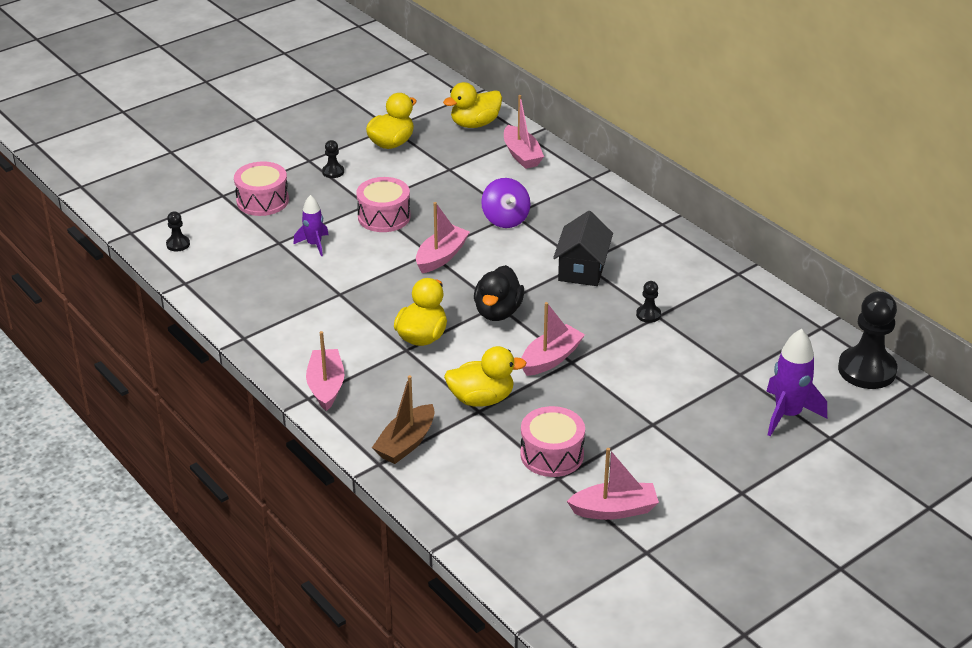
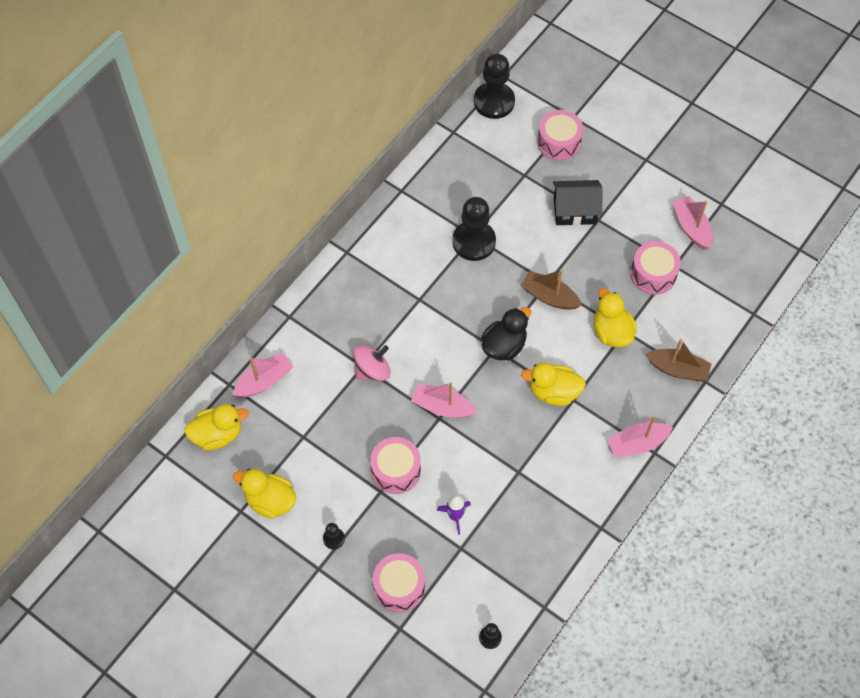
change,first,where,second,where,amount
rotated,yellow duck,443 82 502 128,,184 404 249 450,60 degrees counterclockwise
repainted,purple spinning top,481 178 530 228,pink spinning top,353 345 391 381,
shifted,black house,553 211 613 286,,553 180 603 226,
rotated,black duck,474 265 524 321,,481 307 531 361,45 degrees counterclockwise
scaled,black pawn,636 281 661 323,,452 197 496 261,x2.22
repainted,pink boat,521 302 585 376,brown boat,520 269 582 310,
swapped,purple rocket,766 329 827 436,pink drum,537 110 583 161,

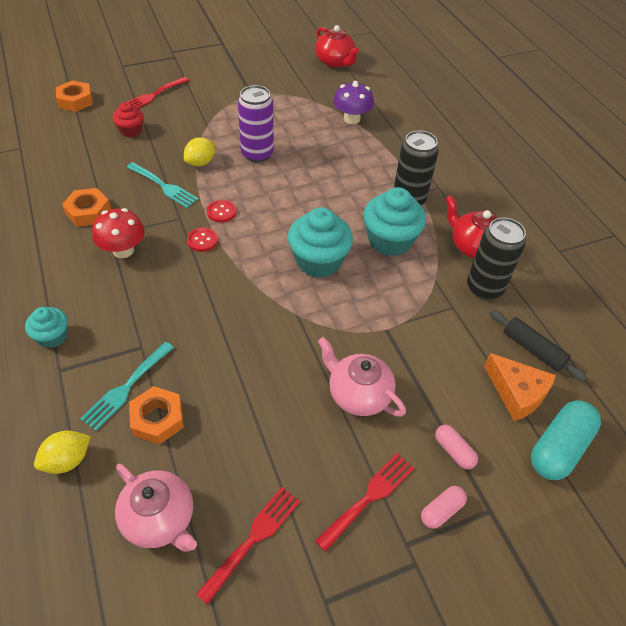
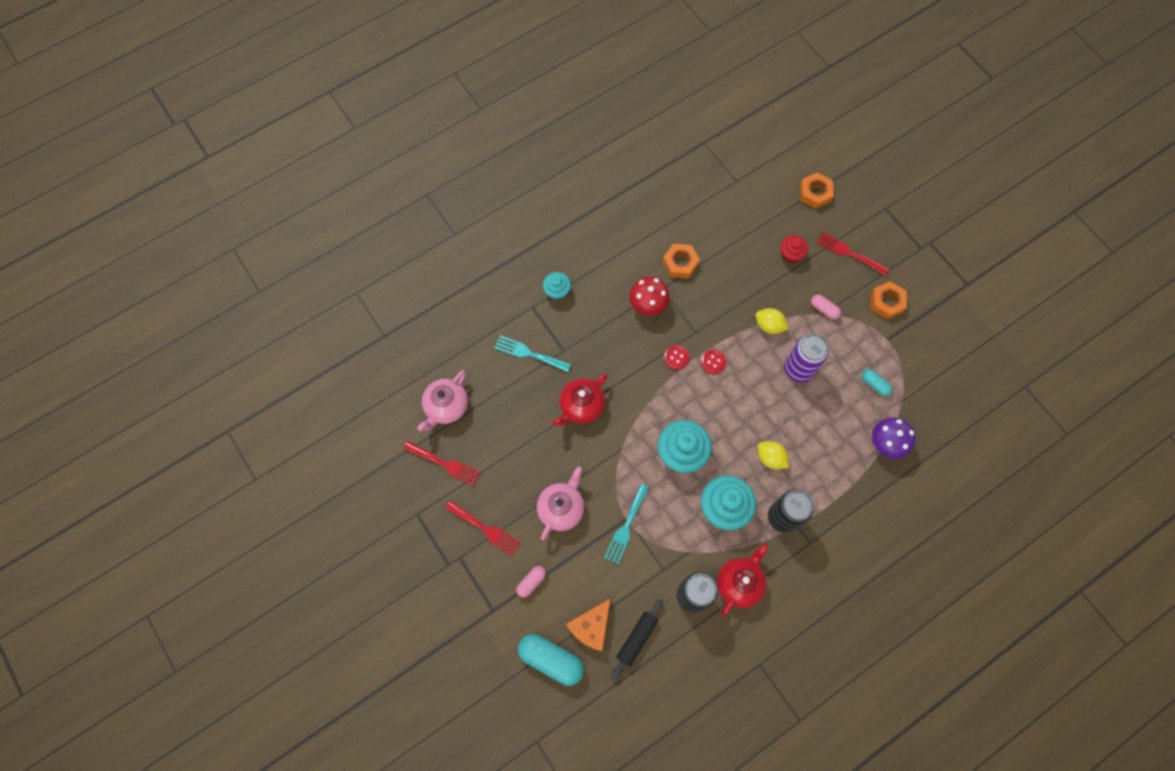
change,first,where,second,where,amount
shifted,red teapot,315 25 360 68,,553 374 608 426,
shifted,turquoise fork,127 162 199 208,,604 484 649 564,
shifted,orange nut,129 386 184 445,,871 281 907 319,
shifted,yellow lemon,34 431 91 474,,758 441 789 469,
shifted,pink capsule,421 486 467 529,,811 295 841 319,
new,,,turquoise capsule,862 369 893 396,

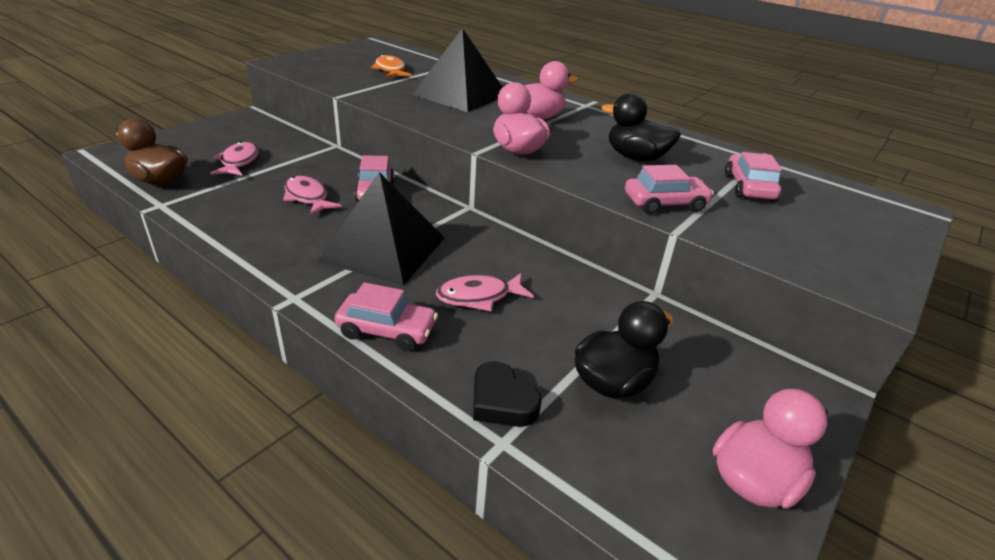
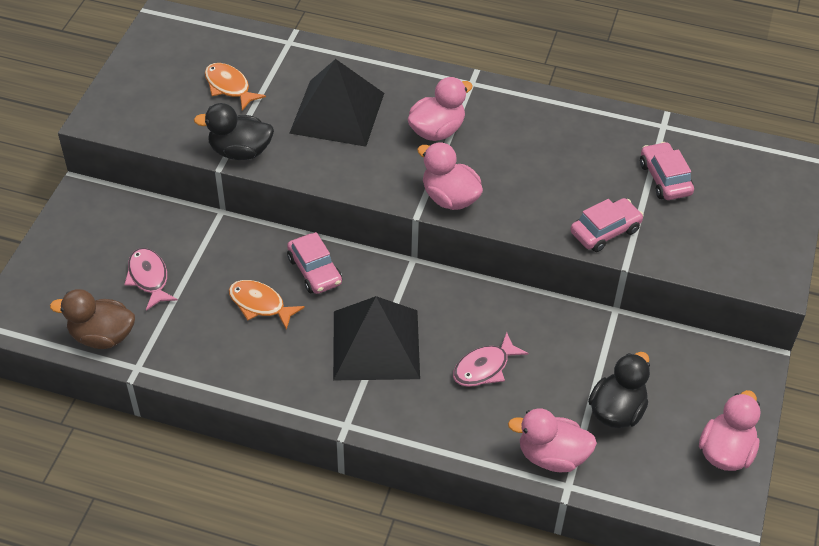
change,first,where,second,where,amount
shifted,black duck,601 93 681 162,,194 103 274 160,
repainted,pink fish,283 176 342 215,orange fish,229 280 305 330,
gone,pink car,335 282 438 351,,,
swapped,black heart,473 361 542 427,pink duck,508 408 597 473,

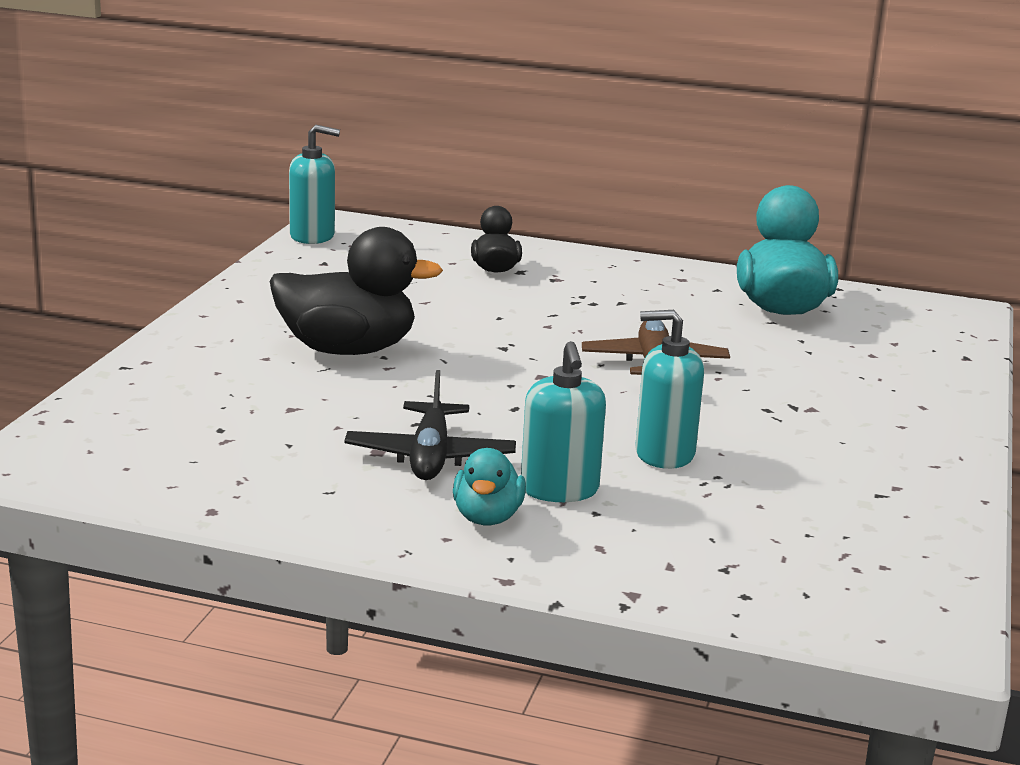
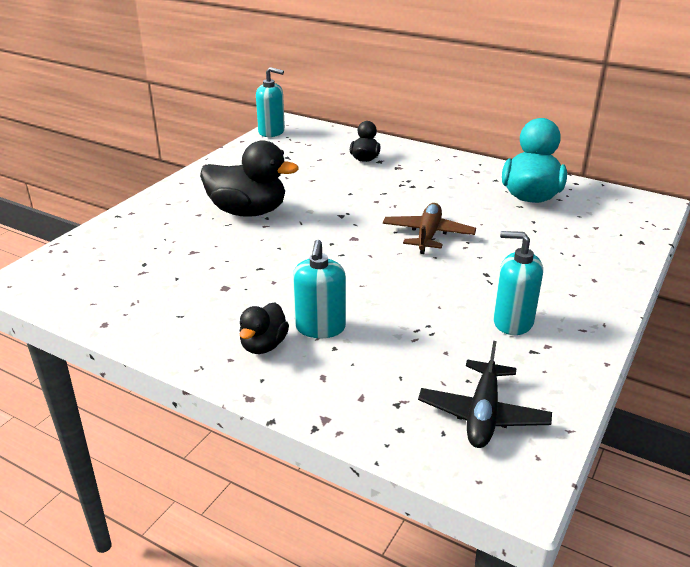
change,first,where,second,where,amount
shifted,turquoise soap dispenser,635 310 704 469,,493 231 543 335,
shifted,black plane,344 370 516 480,,418 341 552 448,
repainted,turquoise duck,453 448 526 526,black duck,239 303 289 354,

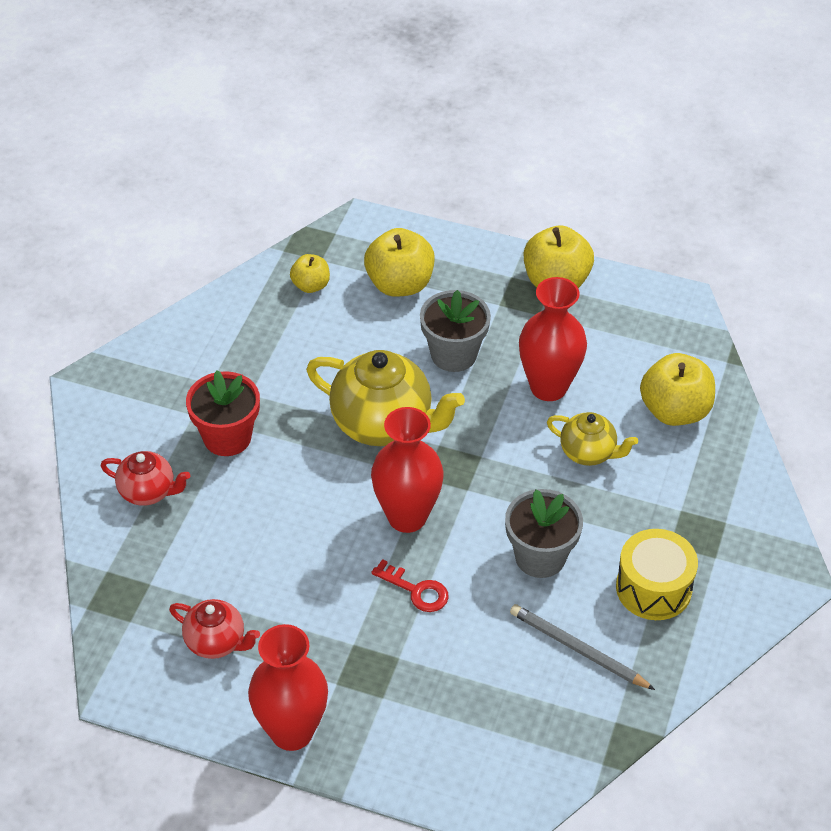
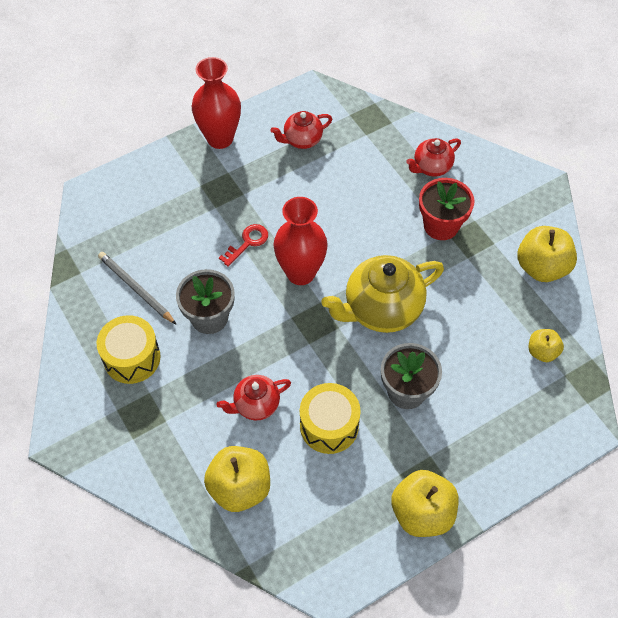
change,first,where,second,where,amount
shifted,yellow apple,364 228 435 297,,517 226 577 282,
swapped,red vase,519 277 587 401,yellow drum,300 383 361 454,
repainted,yellow teapot,547 412 638 466,red teapot,217 375 291 420,
rotated,red key,371 559 449 612,,219 224 268 267,150 degrees clockwise
rotated,grey pencil,510 604 655 690,,98 252 176 324,120 degrees counterclockwise

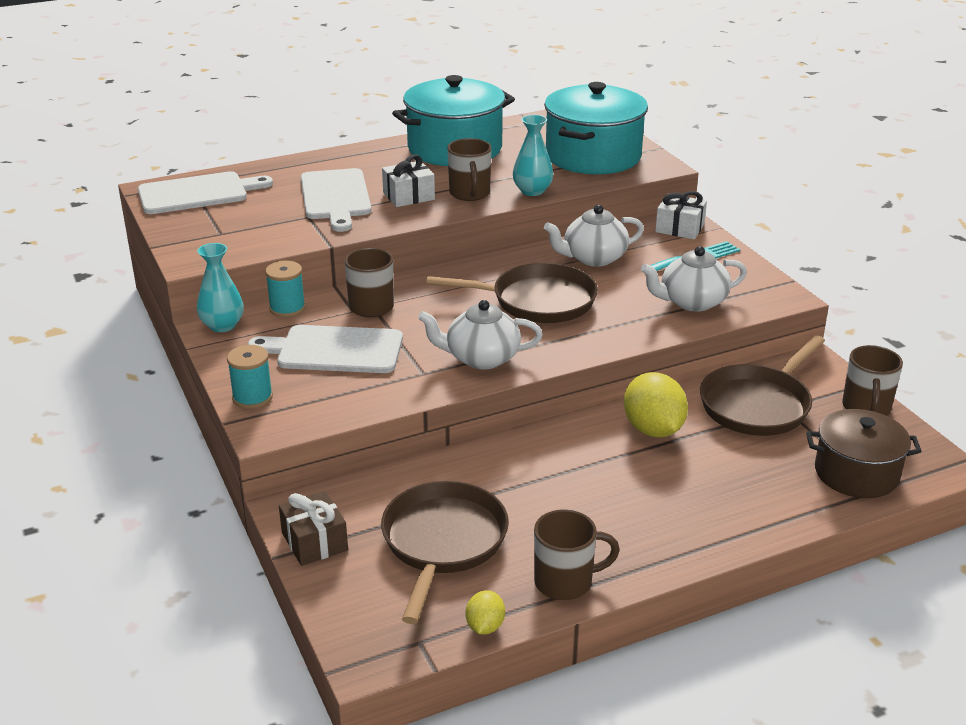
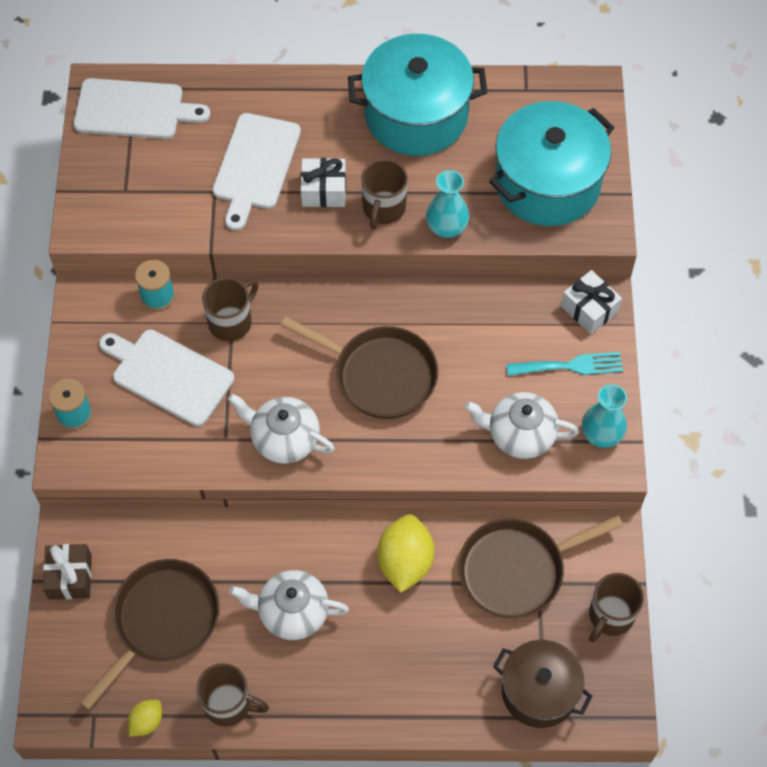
change,first,where,second,where,amount
shifted,white teapot,544 205 644 266,,229 570 349 640,
shifted,turquoise vase,197 243 244 332,,582 384 627 448,

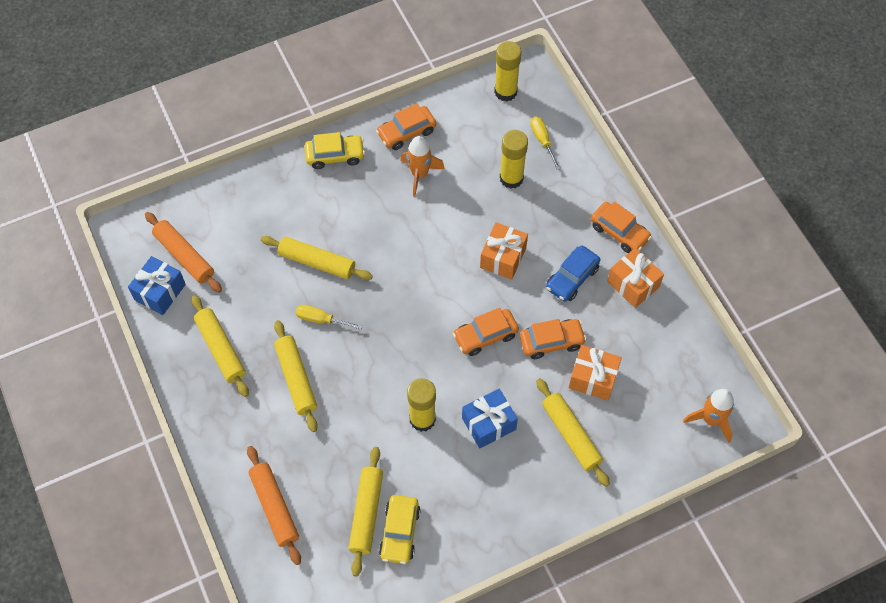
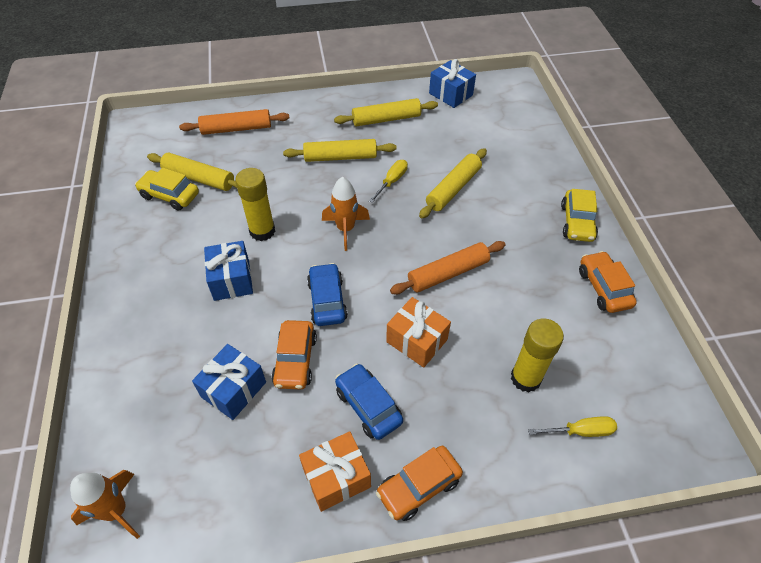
change,first,where,second,where,amount
gone,yellow glue stick,494 41 521 102,,,
shifted,orange rocket,400 136 445 196,,322 177 370 251,
shifted,orange rolling pin,145 212 222 292,,390 241 506 295,
repainted,orange car,453 308 519 356,blue car,307 263 348 326,
repainted,orange gift,569 345 622 400,blue gift,192 344 266 420,
gone,yellow rolling pin,536 378 610 487,,,

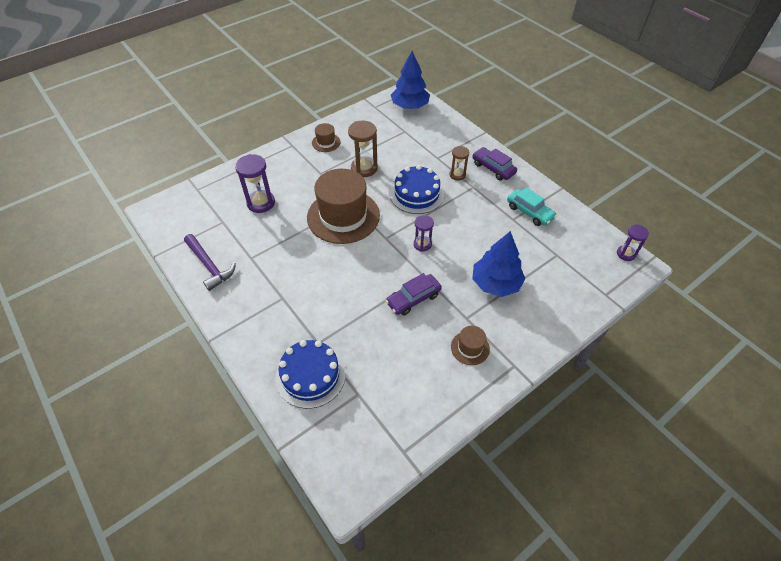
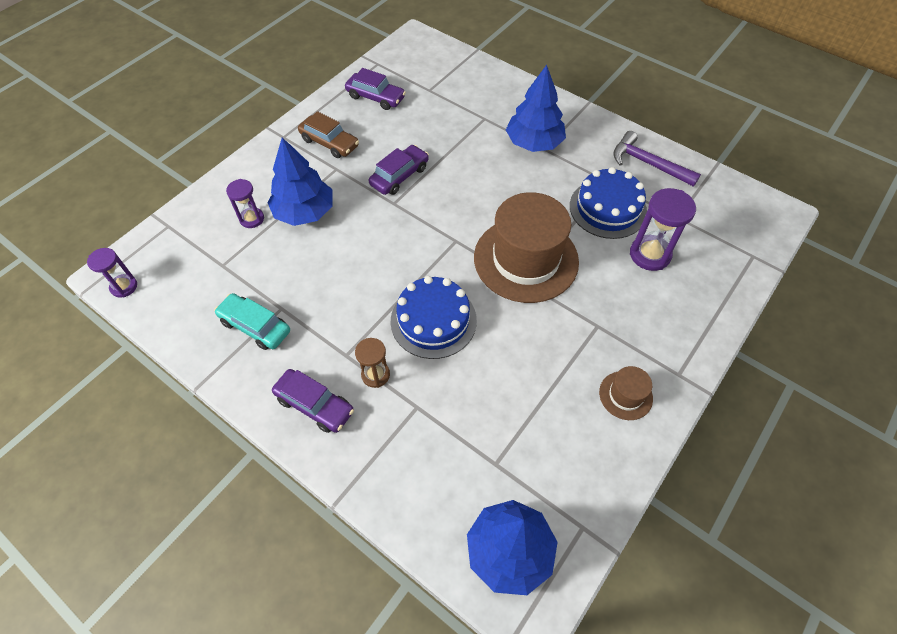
change,first,where,second,where,amount
gone,brown hourglass,348 120 378 177,,,
shifted,purple hourglass,413 215 434 252,,226 179 264 228,
swapped,brown hat,451 326 490 365,brown car,298 111 359 158,
shifted,blue cake,275 340 346 409,,570 167 647 239,
new,,,blue tree,506 65 566 152,
new,,,purple car,345 68 406 110,

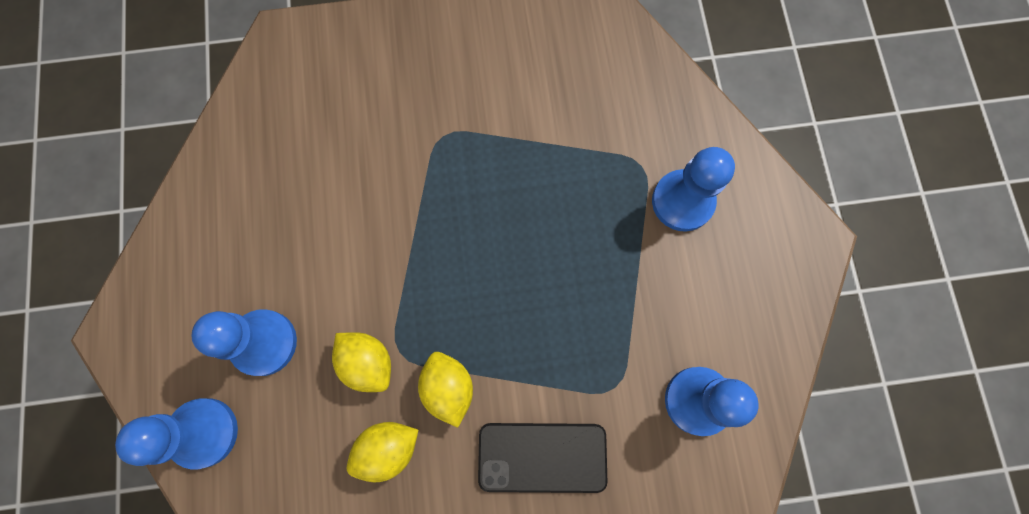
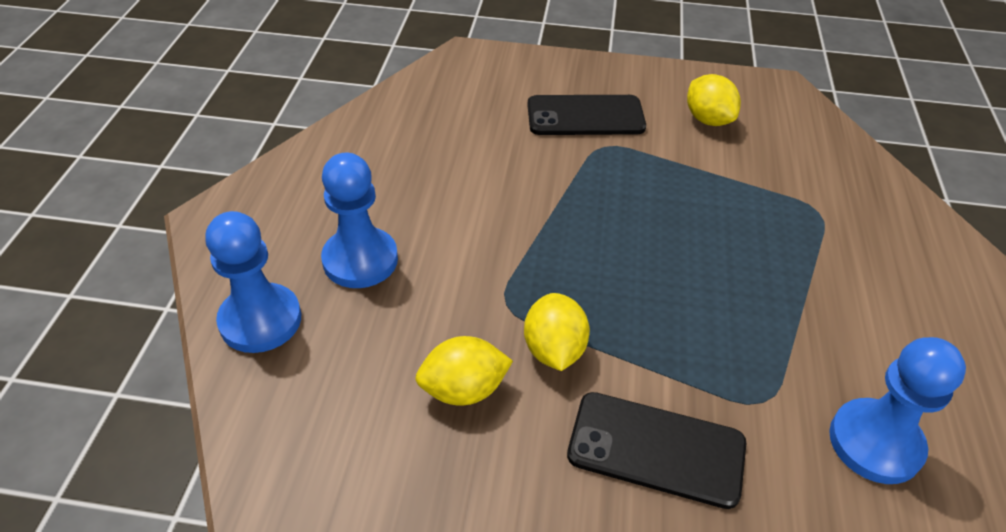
change,first,where,second,where,amount
gone,blue pawn,652 147 735 232,,,
shifted,yellow lemon,332 332 391 392,,687 74 741 126,
new,,,black phone,527 95 646 135,

